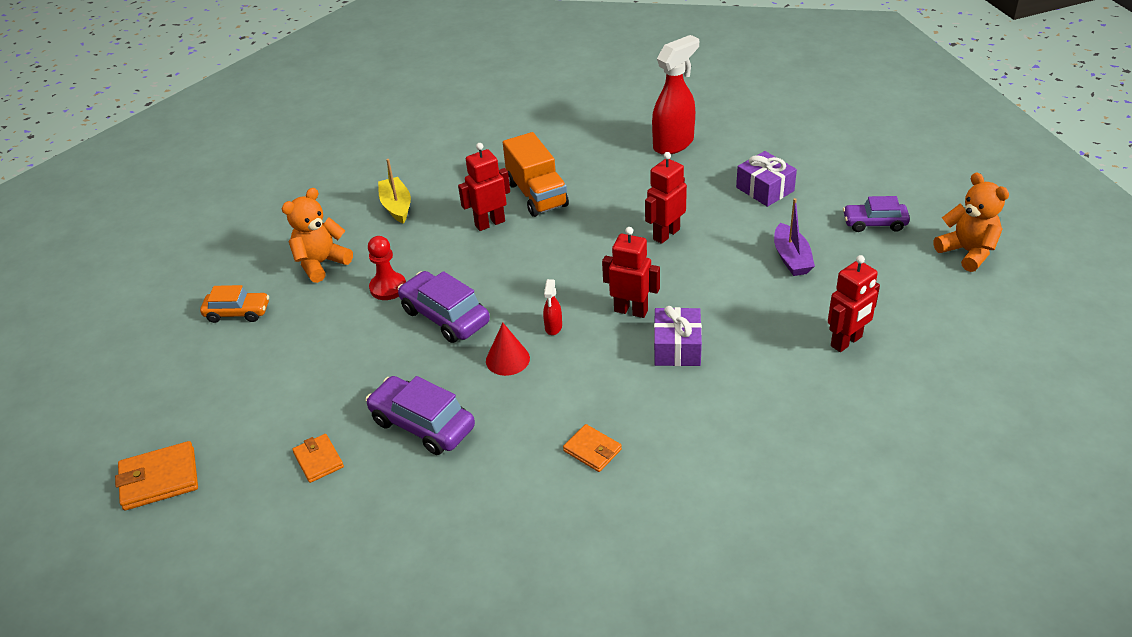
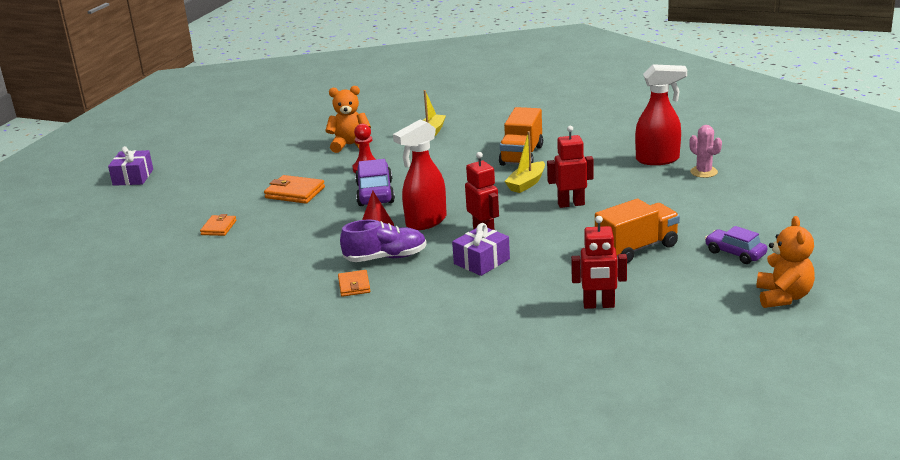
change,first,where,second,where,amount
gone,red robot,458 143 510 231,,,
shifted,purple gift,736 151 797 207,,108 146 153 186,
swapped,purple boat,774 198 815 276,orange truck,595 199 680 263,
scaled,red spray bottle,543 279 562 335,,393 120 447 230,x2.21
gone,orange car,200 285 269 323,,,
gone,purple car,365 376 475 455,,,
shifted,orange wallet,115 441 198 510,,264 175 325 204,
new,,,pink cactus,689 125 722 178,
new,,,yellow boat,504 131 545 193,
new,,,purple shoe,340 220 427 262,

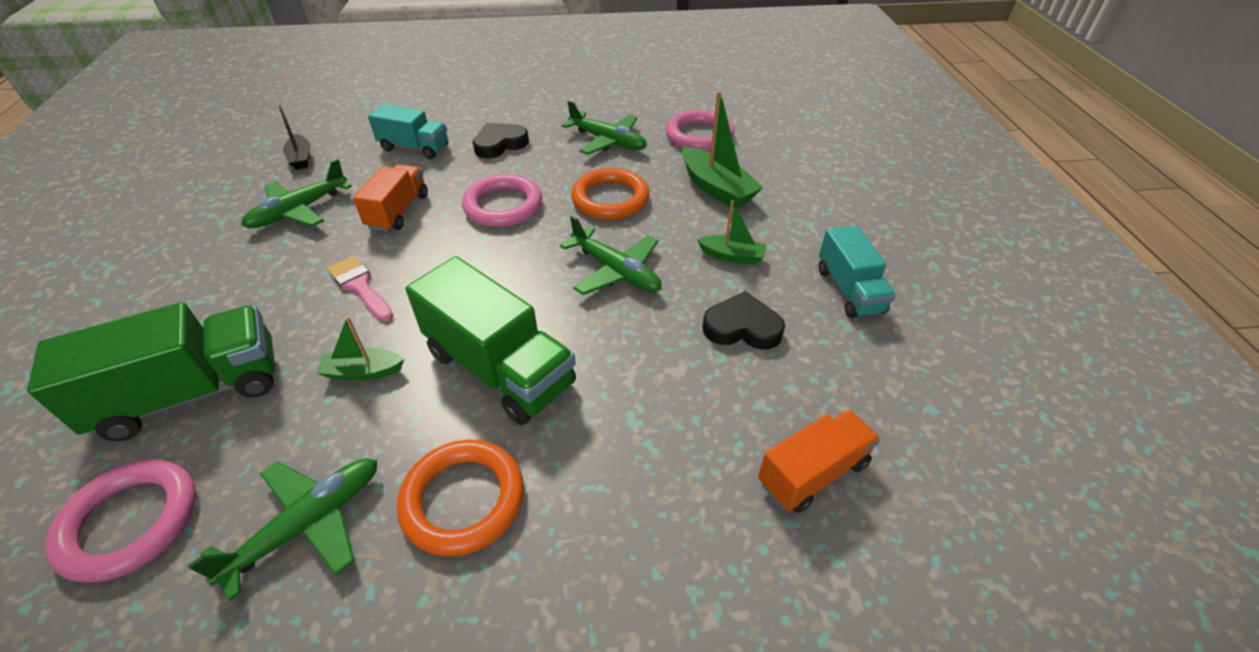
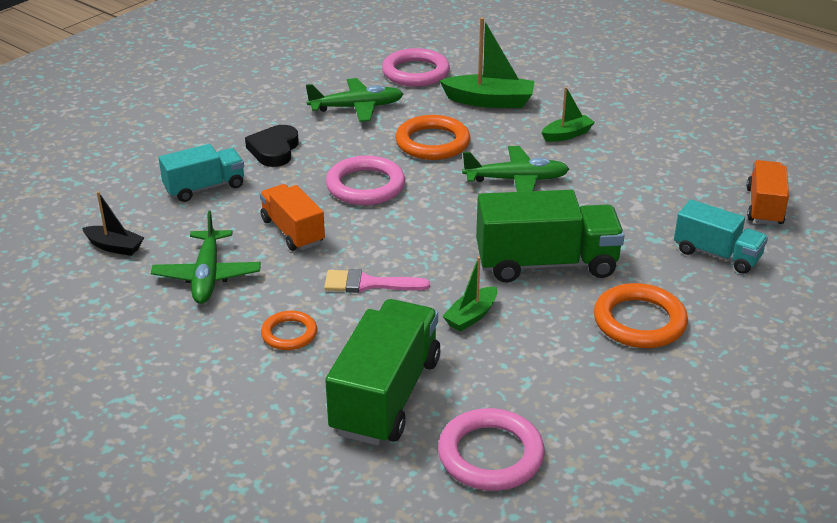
change,first,where,second,where,amount
shifted,turquoise truck,819 225 896 318,,674 199 768 274,
gone,black heart,702 291 785 350,,,
gone,green plane,188 458 377 601,,,
new,,,orange ring,261 311 317 350,

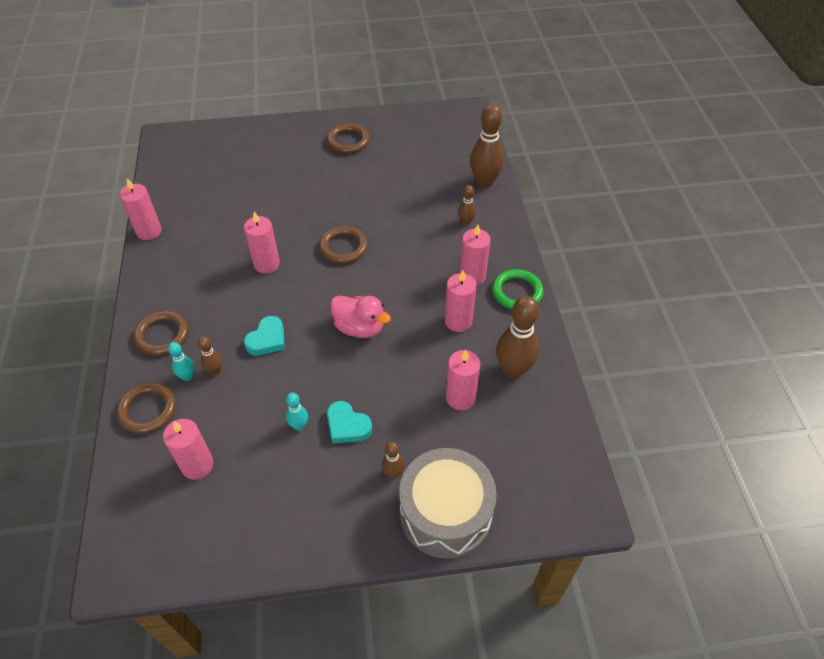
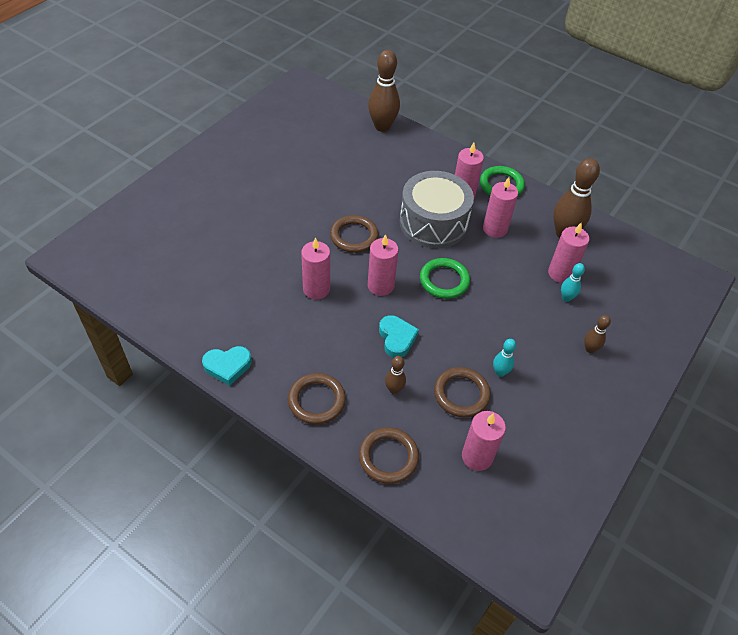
change,first,where,second,where,amount
shifted,brown ring,327 123 370 154,,434 367 491 417,
shifted,pink candle,119 178 162 240,,368 234 399 296,
gone,brown bowling pin,458 185 476 225,,,
swapped,pink duck,330 296 391 338,green ring,420 258 470 299,
shifted,turquoise bowling pin,168 342 194 381,,561 263 585 302,
shifted,turquoise heart,327 401 372 443,,202 346 252 386,
shifted,grey drum,399 448 497 559,,400 171 474 248,

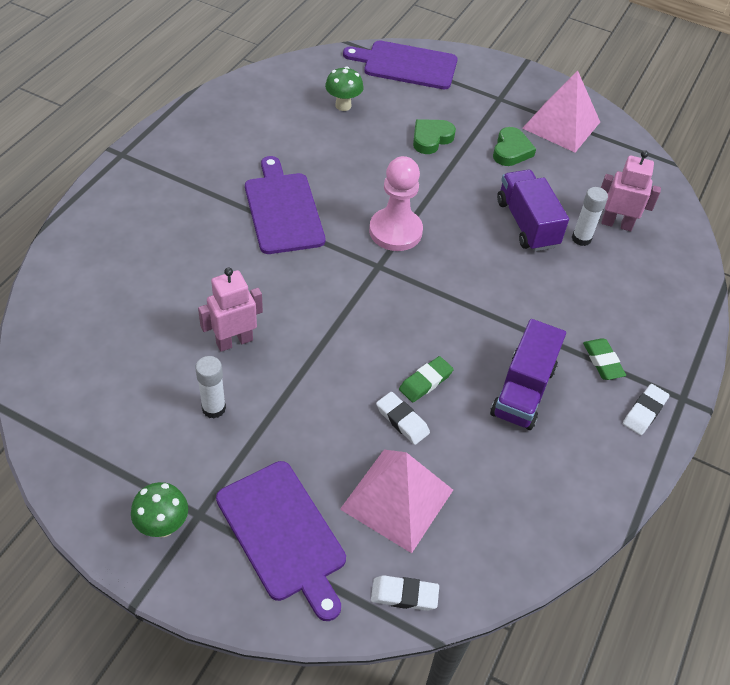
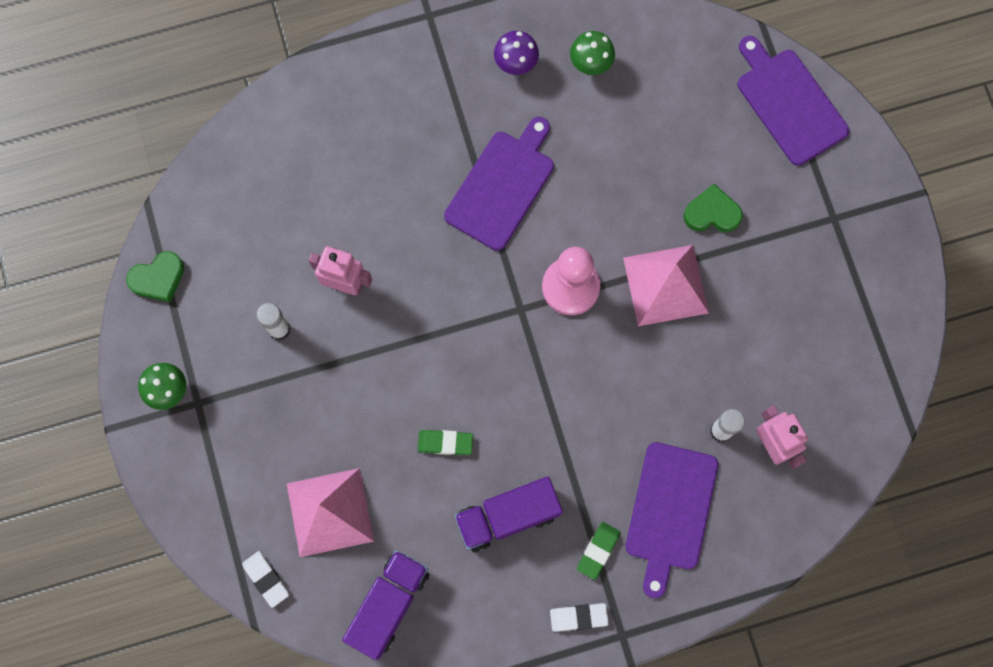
change,first,where,second,where,amount
shifted,green mushroom,325 67 363 111,,570 31 615 75,
shifted,pink pyramid,522 70 600 152,,623 245 709 326,
shifted,green heart,493 127 536 166,,126 251 185 302,
shifted,purple truck,497 170 569 252,,342 550 430 660,
gone,white eraser,376 392 430 445,,,
shifted,purple cutting board,216 461 346 621,,625 442 718 598,
new,,,purple mushroom,494 31 539 75,

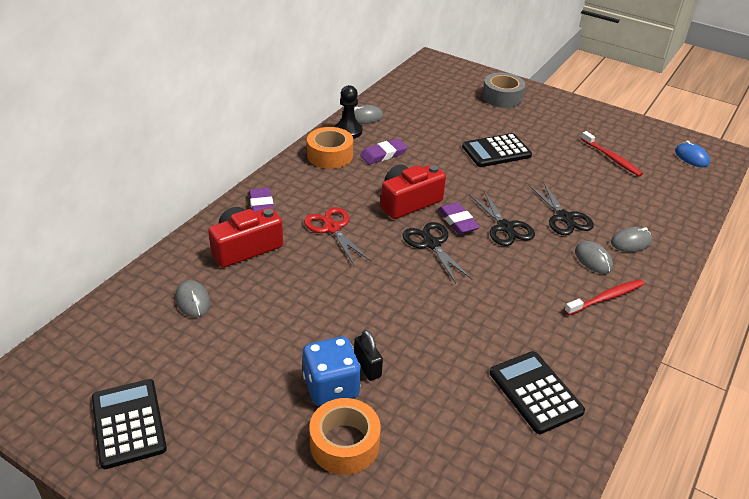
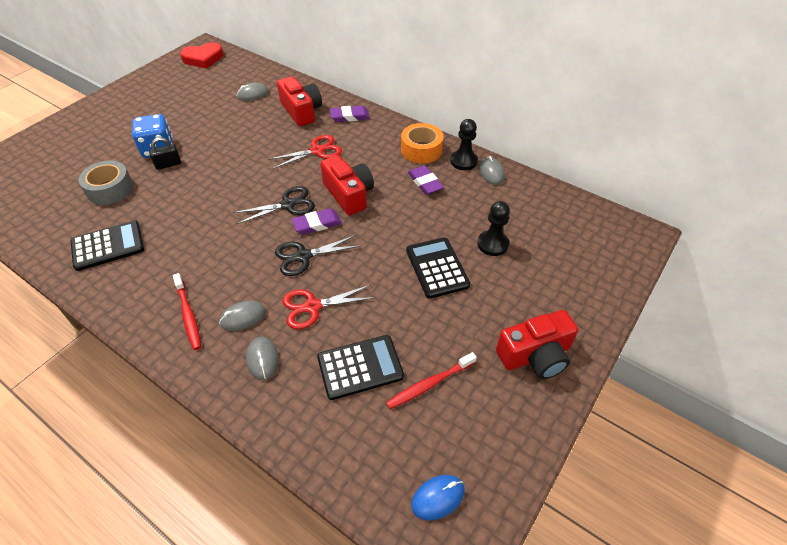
change,first,where,second,where,amount
shifted,grey tape,482 73 525 108,,78 161 133 205,
repainted,black scissors,529 181 594 235,red scissors,282 285 376 329,
shifted,black calculator,92 379 167 469,,317 335 404 400,
gone,orange tape,309 398 381 475,,,
new,,,red heart,180 42 223 69,
new,,,black pawn,477 201 510 256,
new,,,red camera,496 310 578 379,

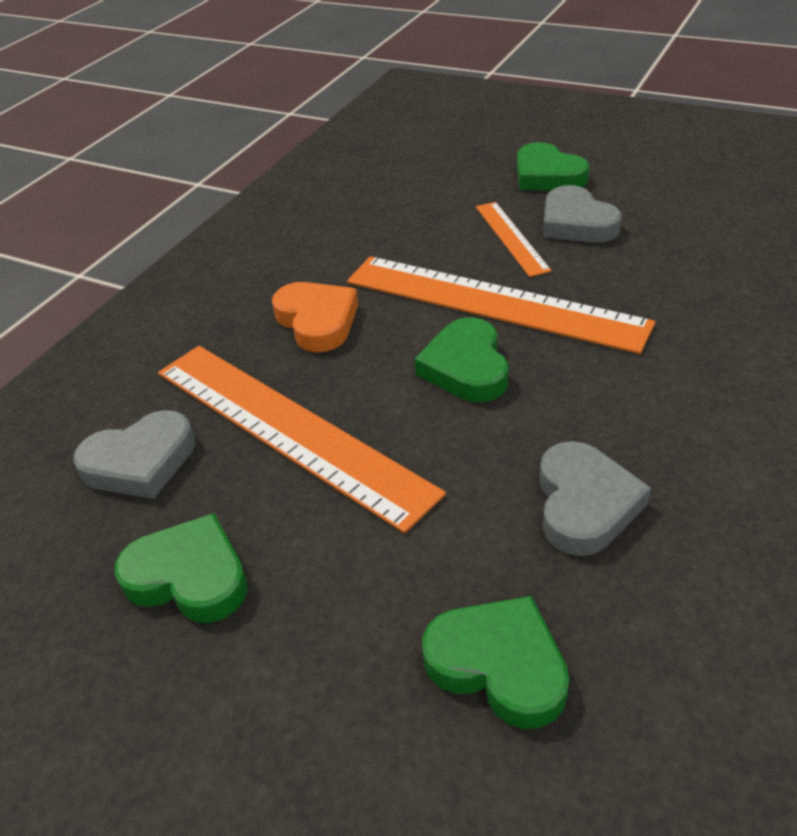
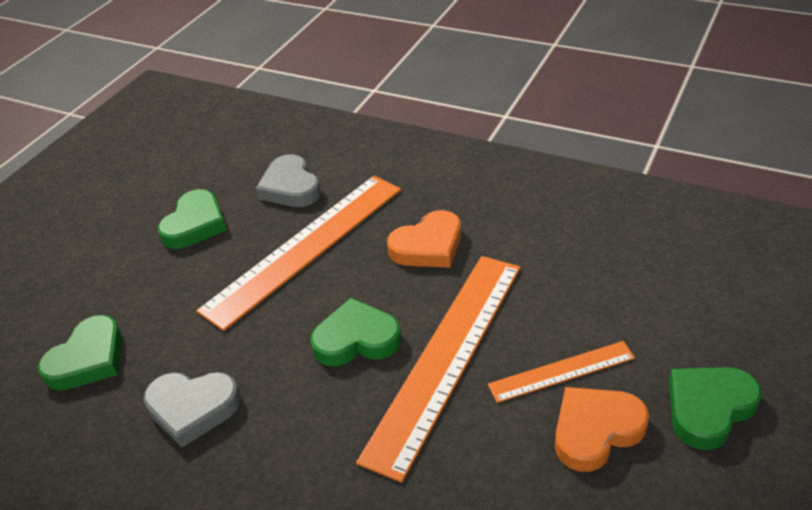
change,first,where,second,where,amount
repainted,grey heart,543 185 622 243,orange heart,555 387 649 472,

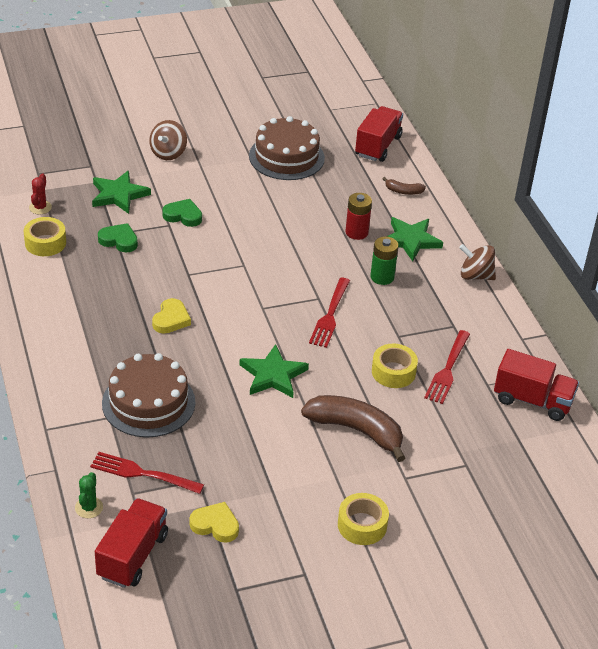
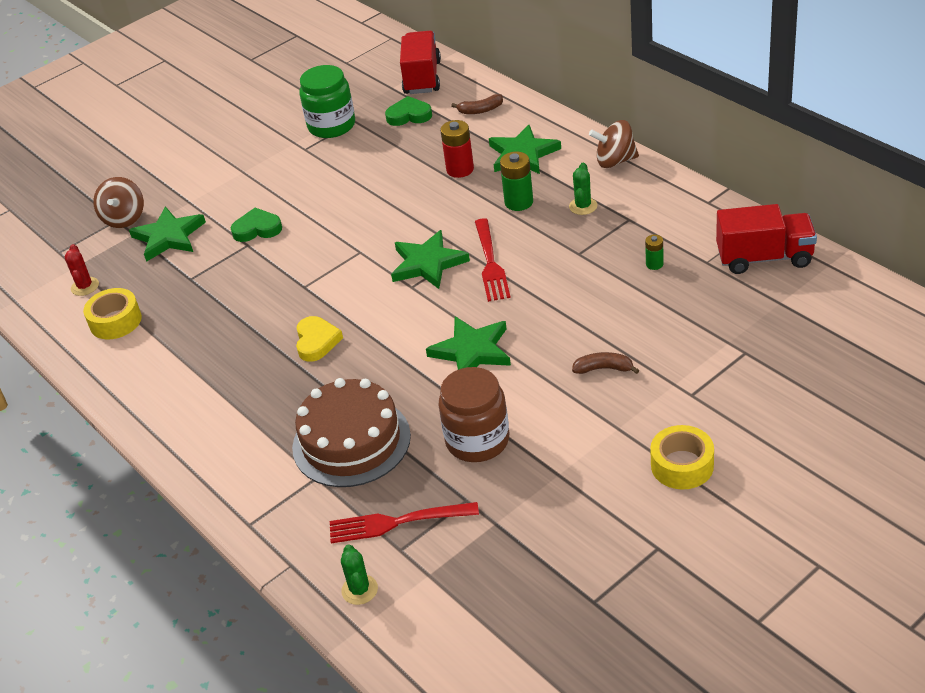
change,first,where,second,where,amount
swapped,brown cake,249 116 325 180,green jar,299 65 355 138,
shifted,brown spinning top,149 120 187 160,,93 177 144 228,
shifted,green heart,98 223 138 252,,385 96 432 126,
swapped,red fork,424 330 470 404,green battery,645 235 664 270,
gone,yellow tape,372 343 418 388,,,
scaled,brown banana,301 395 405 462,,572 352 639 374,x0.46
gone,red truck,95 498 168 588,,,
gone,yellow heart,189 502 239 543,,,
new,,,green cactus,569 163 597 215,
new,,,green star,391 230 470 289,
new,,,brown jar,438 367 509 462,

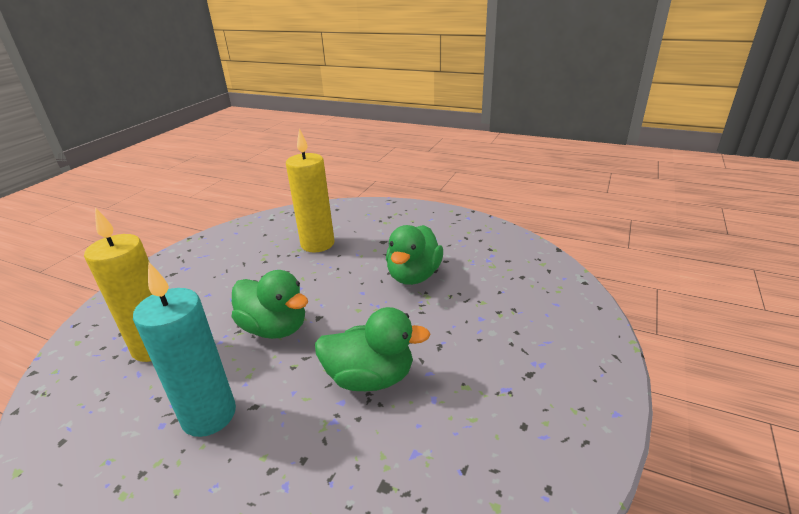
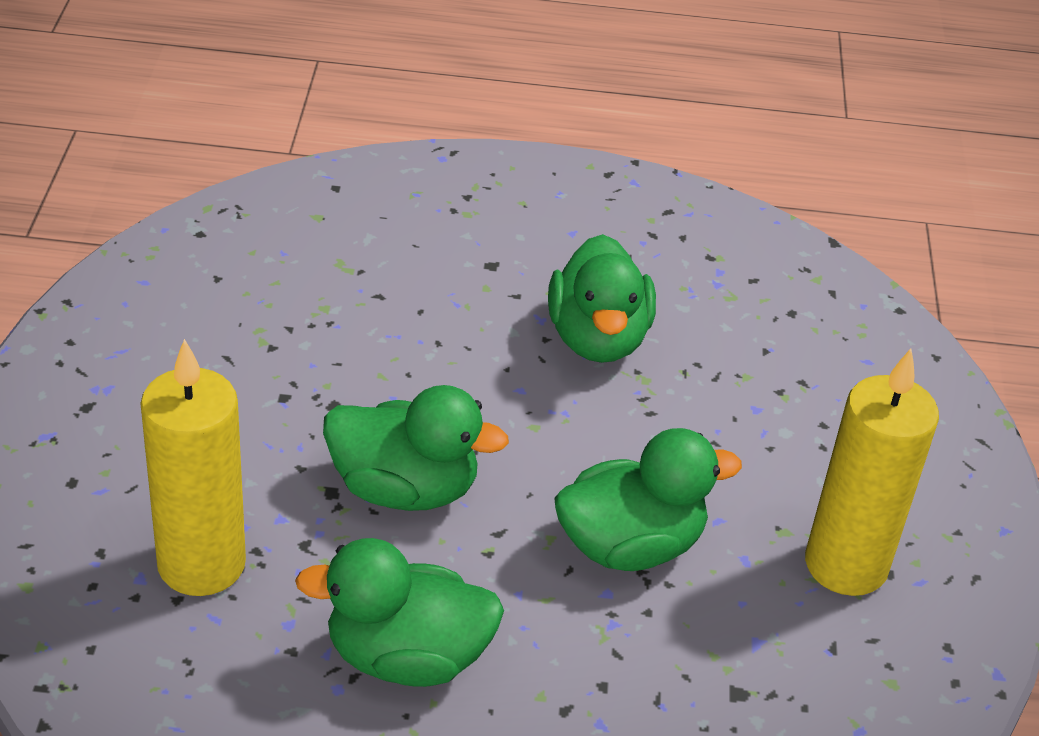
change,first,where,second,where,amount
shifted,yellow candle,286 128 334 253,,805 349 939 596,
swapped,turquoise candle,133 262 236 437,green duck,295 538 504 687,

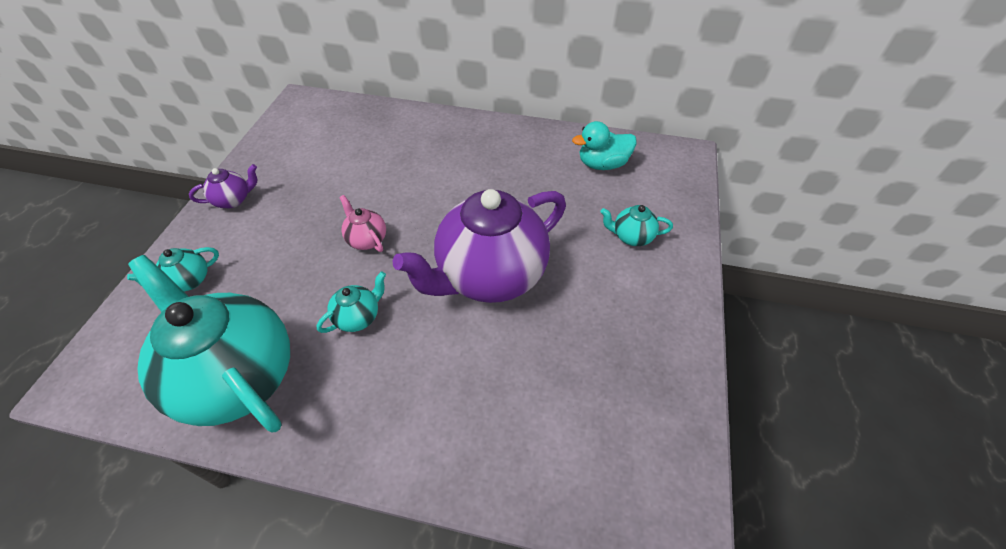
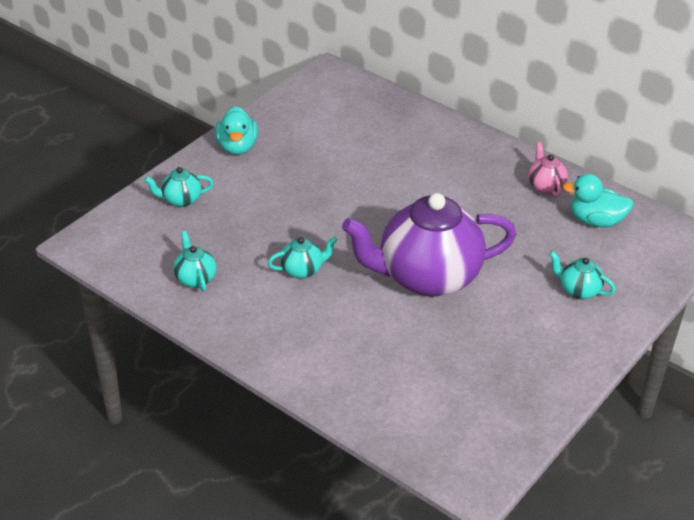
change,first,where,second,where,amount
swapped,purple teapot,189 164 257 208,turquoise duck,215 106 258 155,
shifted,pink teapot,339 195 386 252,,529 142 568 197,
scaled,turquoise teapot,128 255 290 433,,173 231 216 292,x0.41

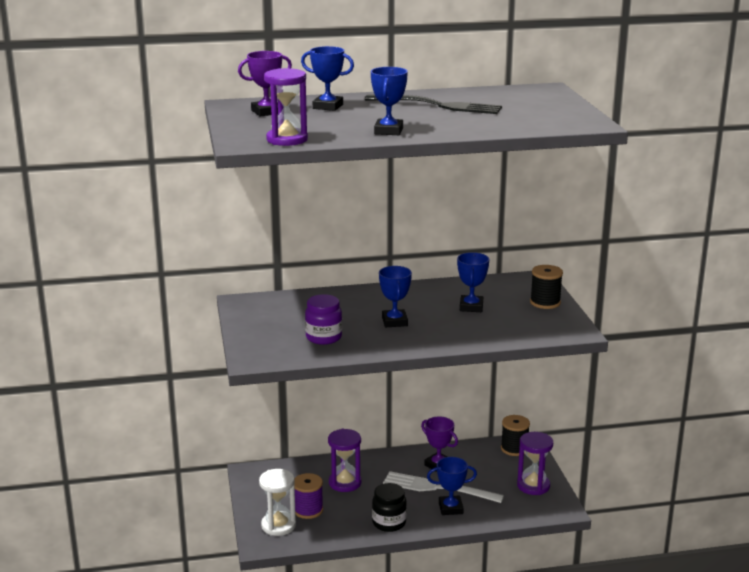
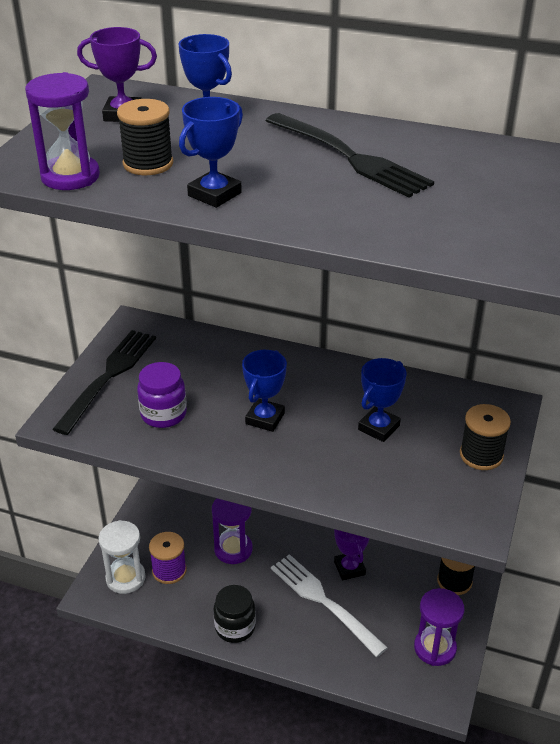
change,first,where,second,where,amount
gone,blue trophy,427 457 477 515,,,
new,,,black spool,117 99 173 175,
new,,,black fork,52 330 156 435,

